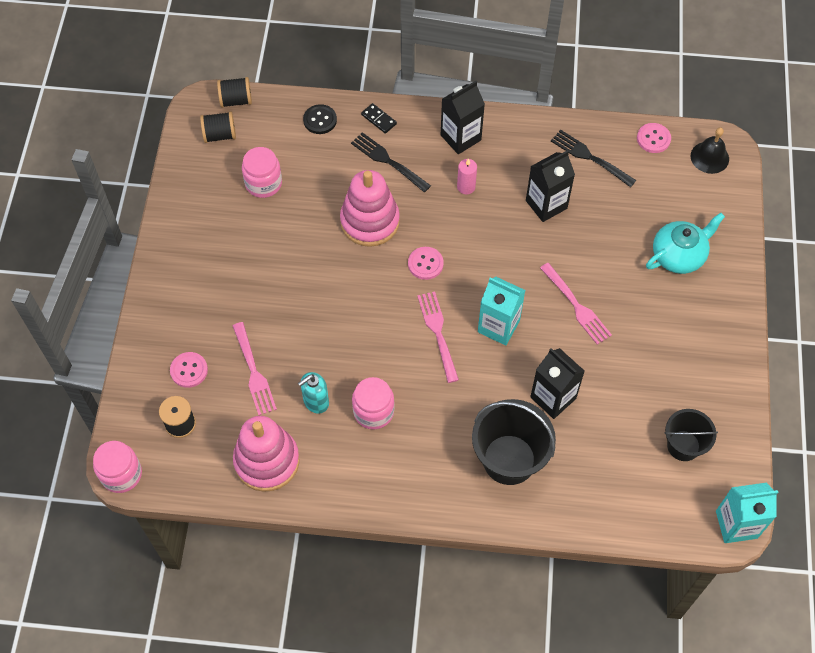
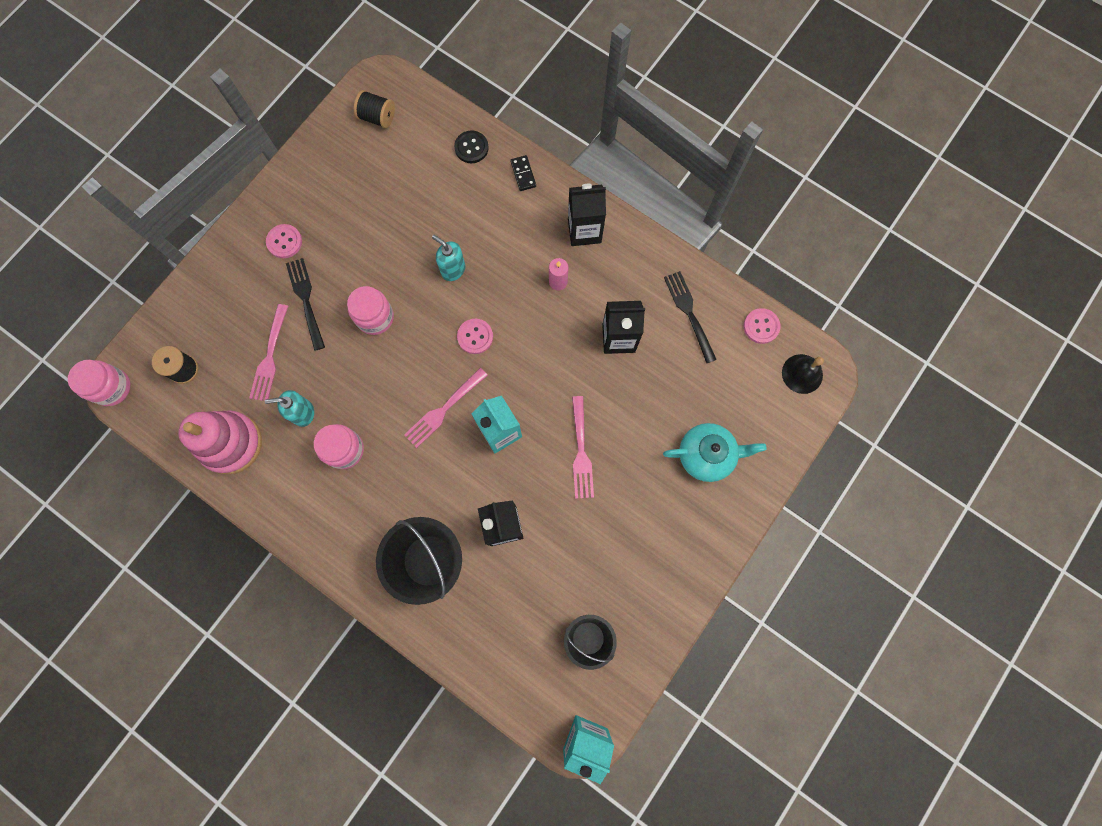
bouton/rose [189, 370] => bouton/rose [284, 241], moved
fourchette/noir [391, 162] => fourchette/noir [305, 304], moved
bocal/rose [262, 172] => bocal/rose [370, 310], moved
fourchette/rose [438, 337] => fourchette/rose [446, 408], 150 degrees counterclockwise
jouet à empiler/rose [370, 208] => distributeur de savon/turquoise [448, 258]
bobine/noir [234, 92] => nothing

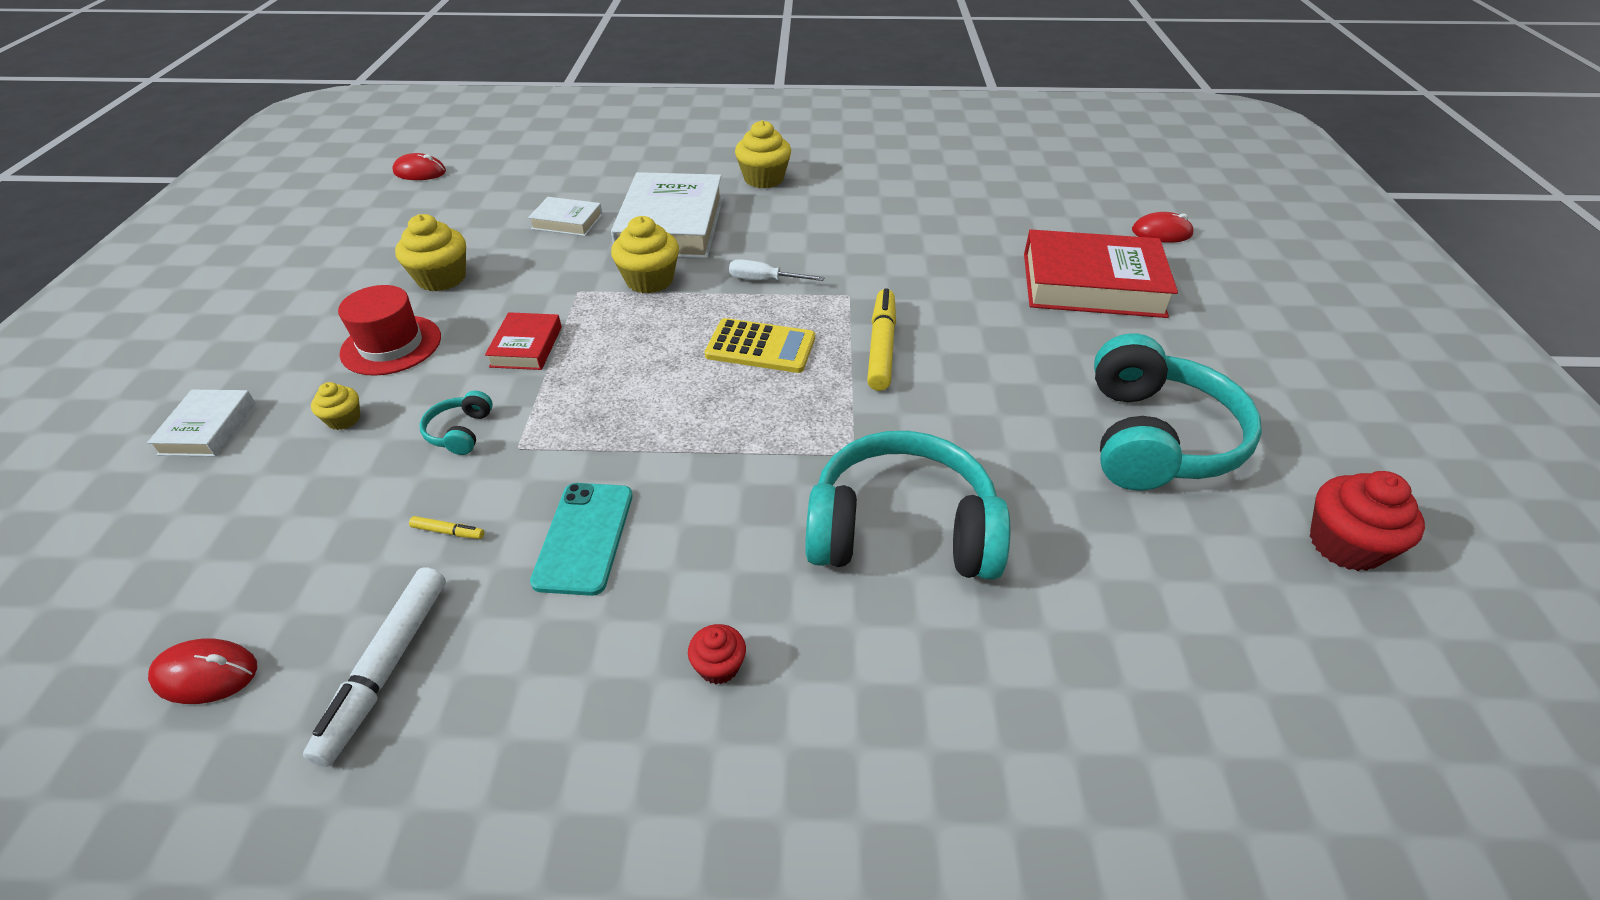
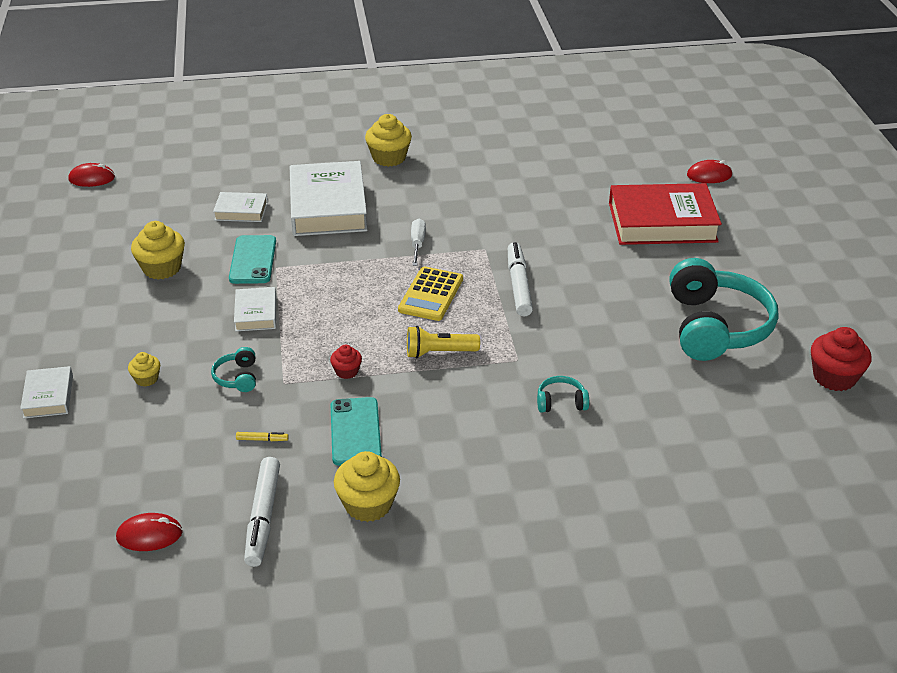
nothing => téléphone/turquoise [252, 259]
livre/rouge [523, 341] => livre/blanc [255, 309]
muffin/rouge [717, 654] => muffin/rouge [346, 362], moved
muffin/jaune [645, 254] => muffin/jaune [367, 486], moved
calculatrice/jaune [760, 345] => calculatrice/jaune [430, 294], 105 degrees clockwise
nothing => lampe de poche/jaune [443, 342]
tournevis/blanc [777, 270] => tournevis/blanc [418, 242], 90 degrees clockwise
feutre/jaune [881, 339] => feutre/blanc [520, 279]
casque audio/turquoise [907, 505] => casque audio/turquoise [563, 394], x0.41
chapeau/rouge [389, 330] => nothing

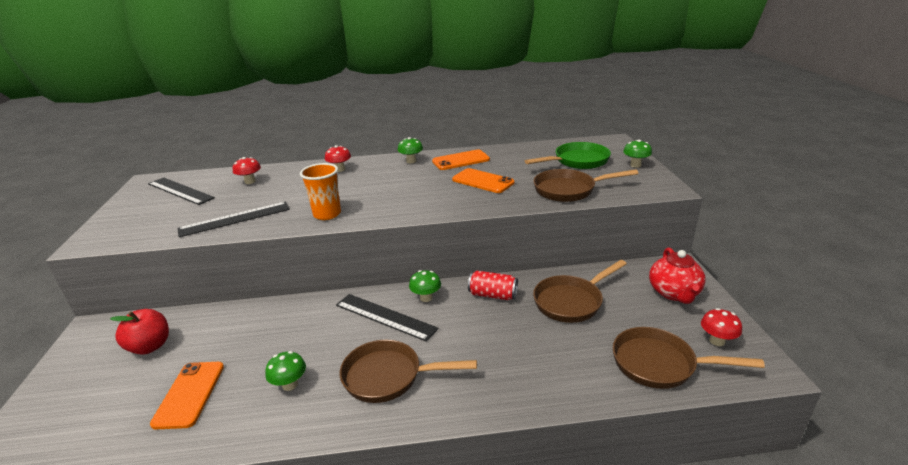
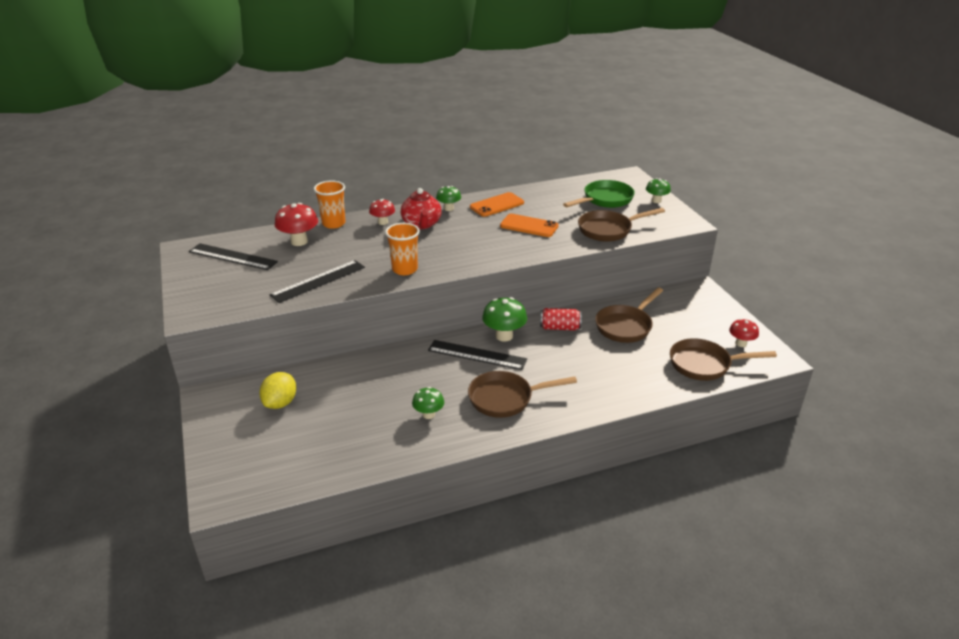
pomme/rouge [139, 332] => citron/jaune [277, 390]
champignon/rouge [247, 170] => champignon/rouge [296, 224], x1.58
nothing => gobelet/orange [329, 204]
théière/rouge [677, 276] => théière/rouge [421, 208], moved
champignon/vert [425, 286] => champignon/vert [504, 319], x1.58
téléphone/orange [187, 395] => nothing

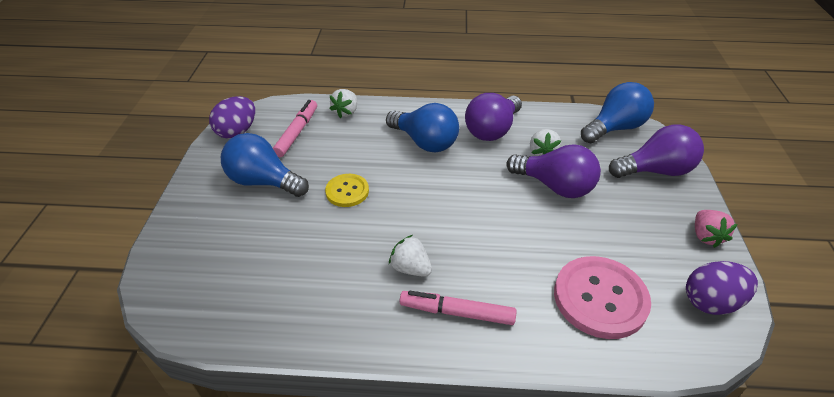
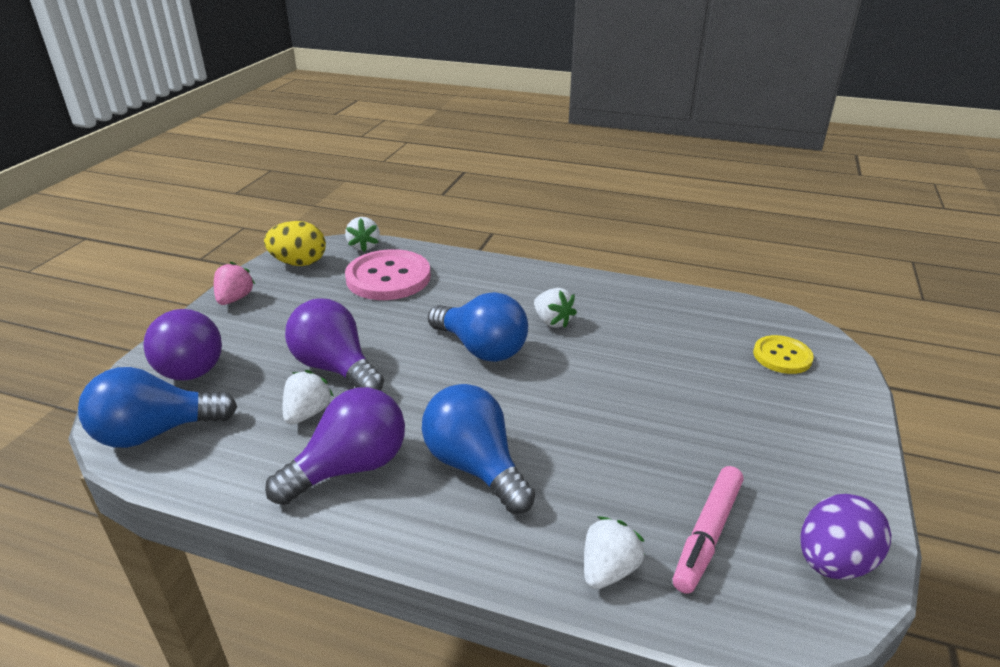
ampoule/violet [656, 151] => ampoule/violet [183, 345], 120 degrees counterclockwise
œuf/violet [722, 288] => œuf/jaune [295, 243]
nothing => fraise/blanc [362, 234]
ampoule/bleu [265, 165] => ampoule/bleu [478, 327], moved
bouton/jaune [347, 190] => bouton/jaune [783, 354], moved
feutre/rose [458, 308] => nothing

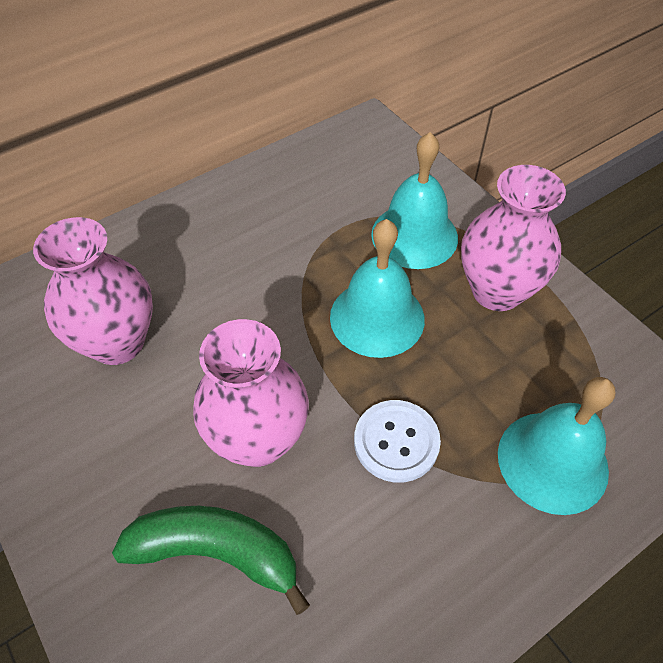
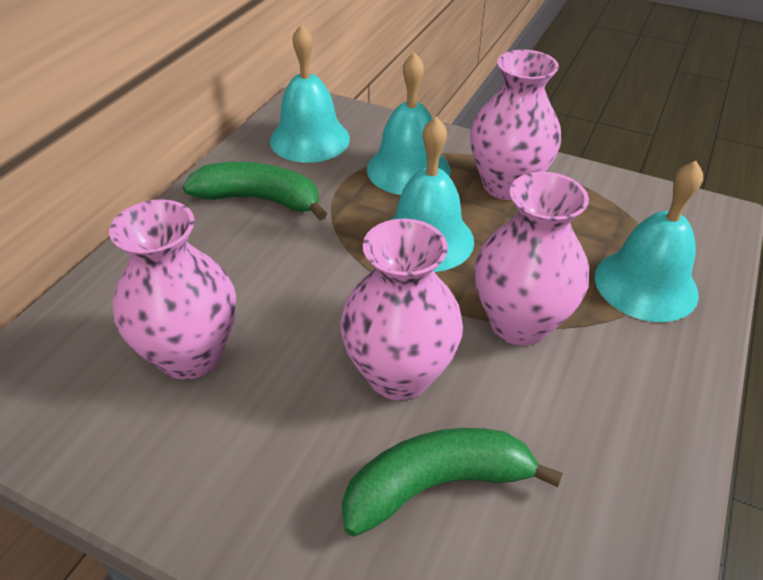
nothing => banane/vert [255, 191]
nothing => cloche/turquoise [310, 93]
bouton/blanc [397, 441] => vase/rose [531, 259]

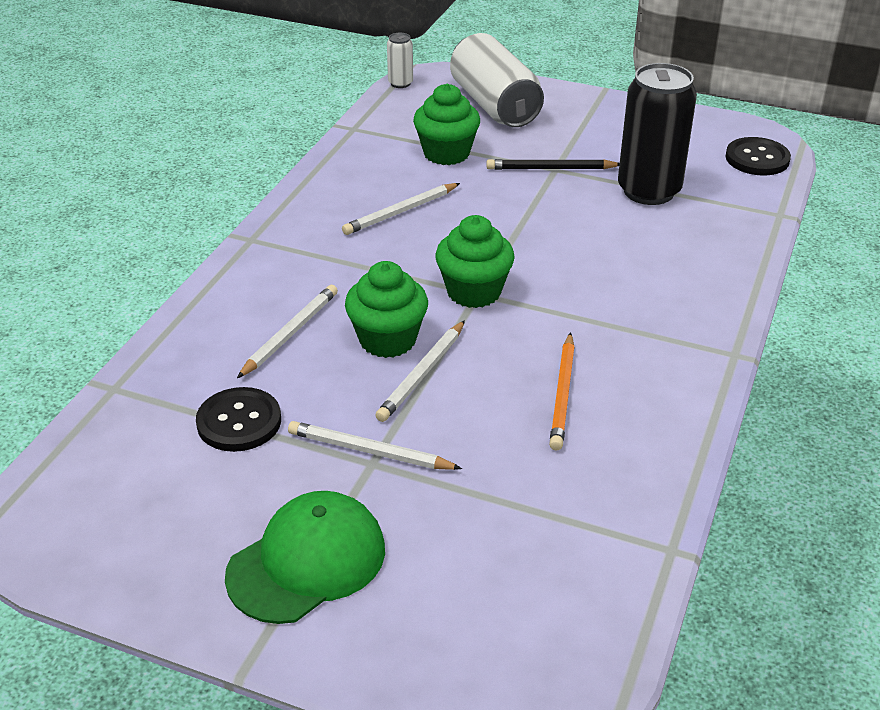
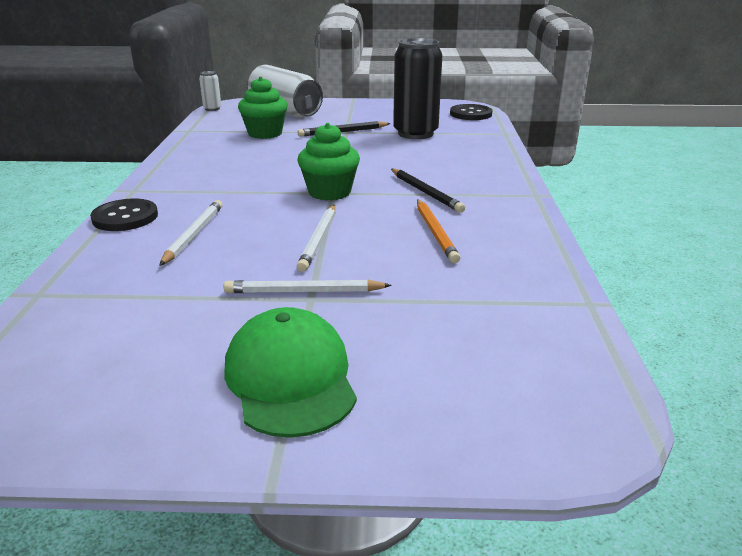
bouton/noir [238, 419] => bouton/noir [124, 215], moved
casquette/vert [305, 557] => casquette/vert [290, 372], 45 degrees counterclockwise
nothing => crayon/noir [428, 191]
crayon/blanc [401, 209] => nothing
muffin/vert [386, 309] => nothing

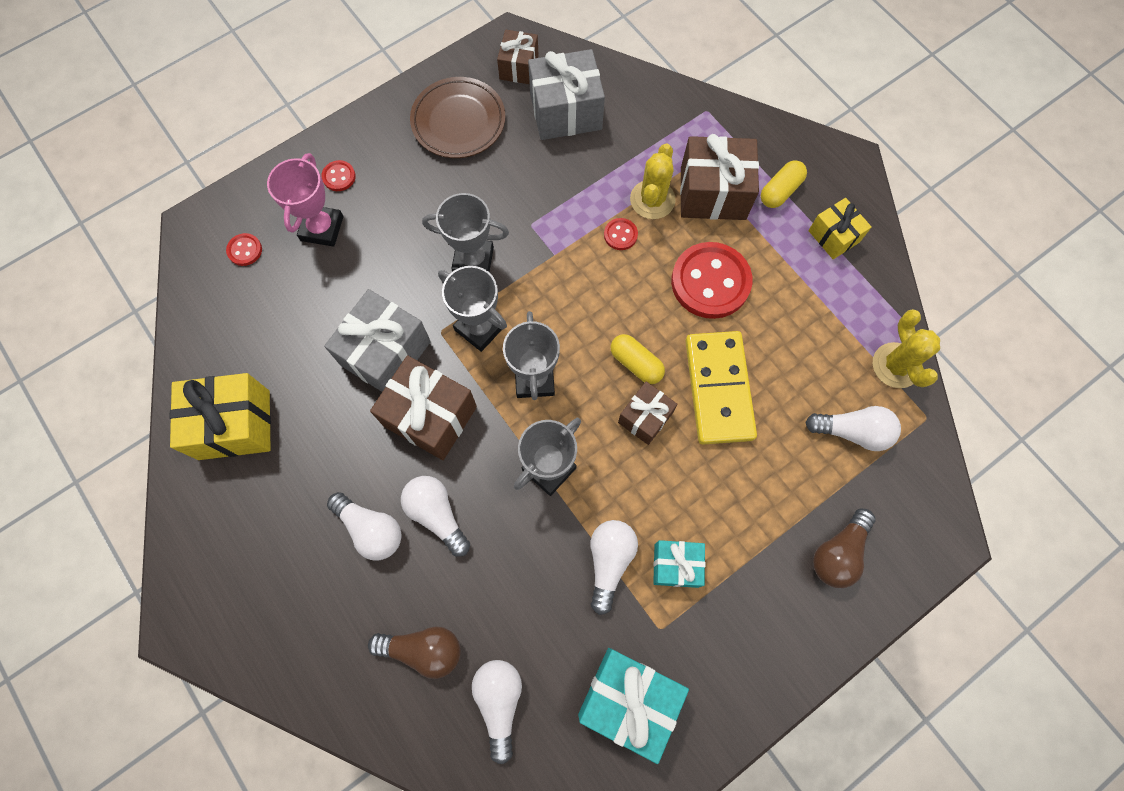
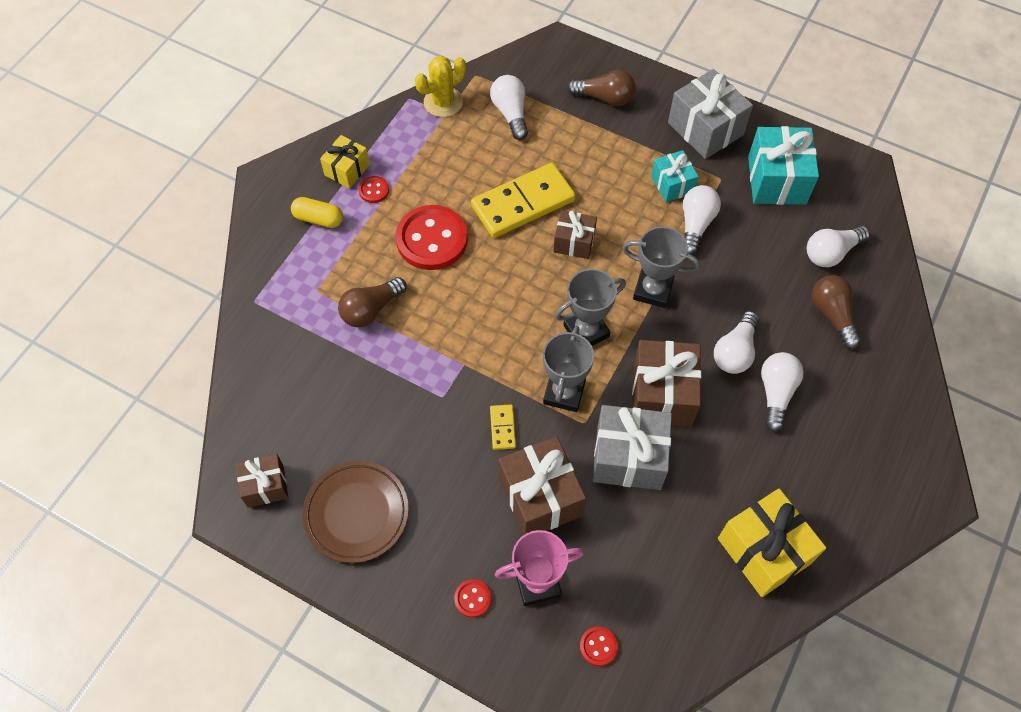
cactus/jaune [653, 181] => ampoule/marron [372, 302]
bouton/rouge [621, 234] => bouton/rouge [373, 189], moved
trophée/gris [465, 232] => domino/jaune [503, 427]
cadeau/marron [719, 177] => cadeau/marron [542, 485], moved
cadeau/gris [566, 94] => cadeau/gris [710, 114], moved
ampoule/blanc [614, 567] => ampoule/blanc [702, 220], 120 degrees clockwise
gélule/jaune [637, 359] => nothing

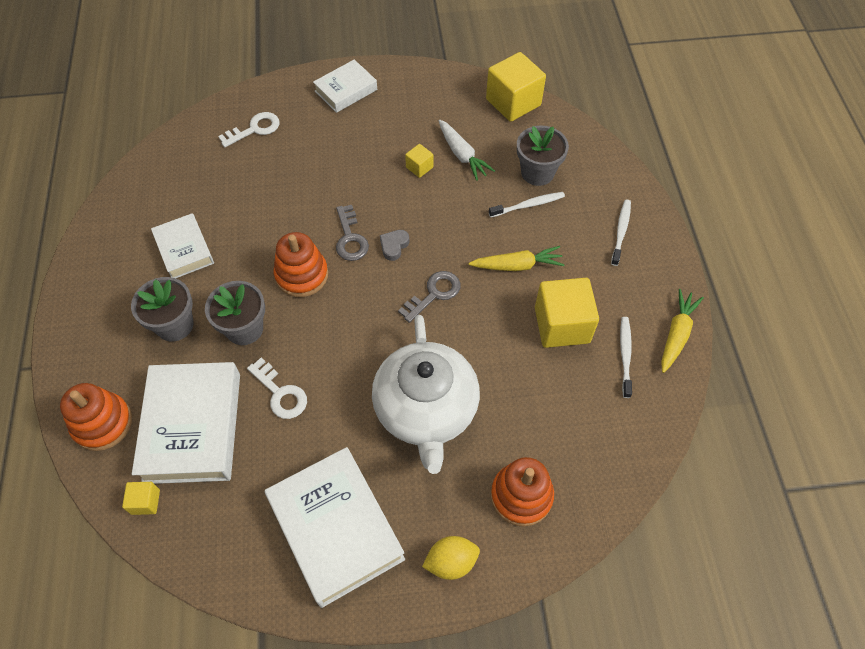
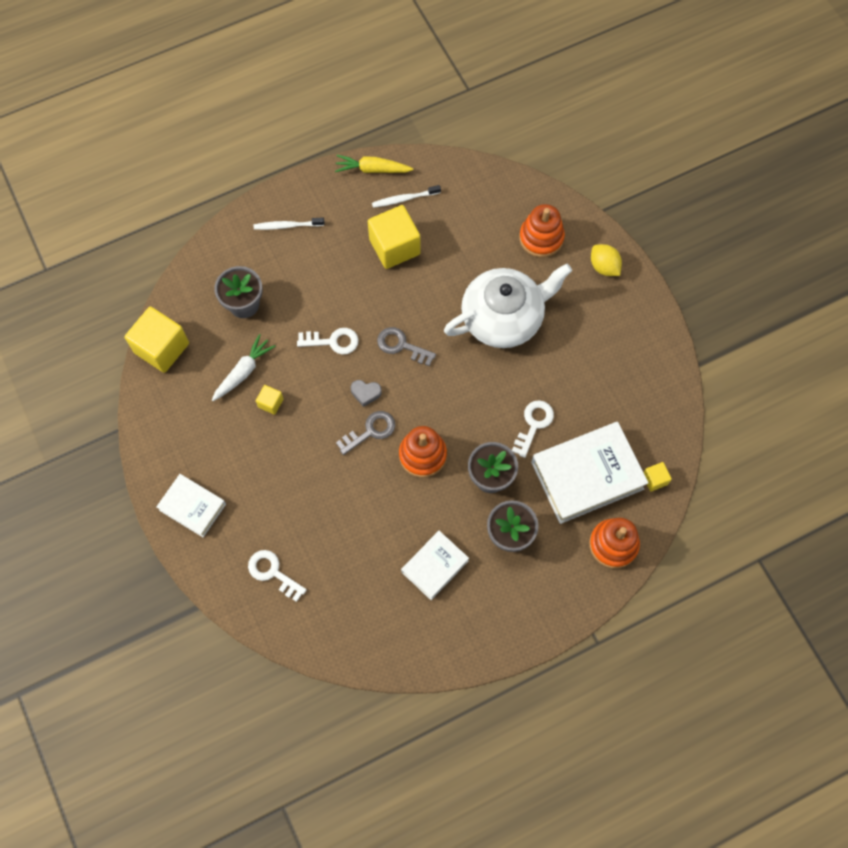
nothing => clé/blanc [328, 341]
livre/blanc [335, 527] => nothing
carotte/jaune [517, 258] => nothing
brosse à dents/blanc [527, 204] => nothing

